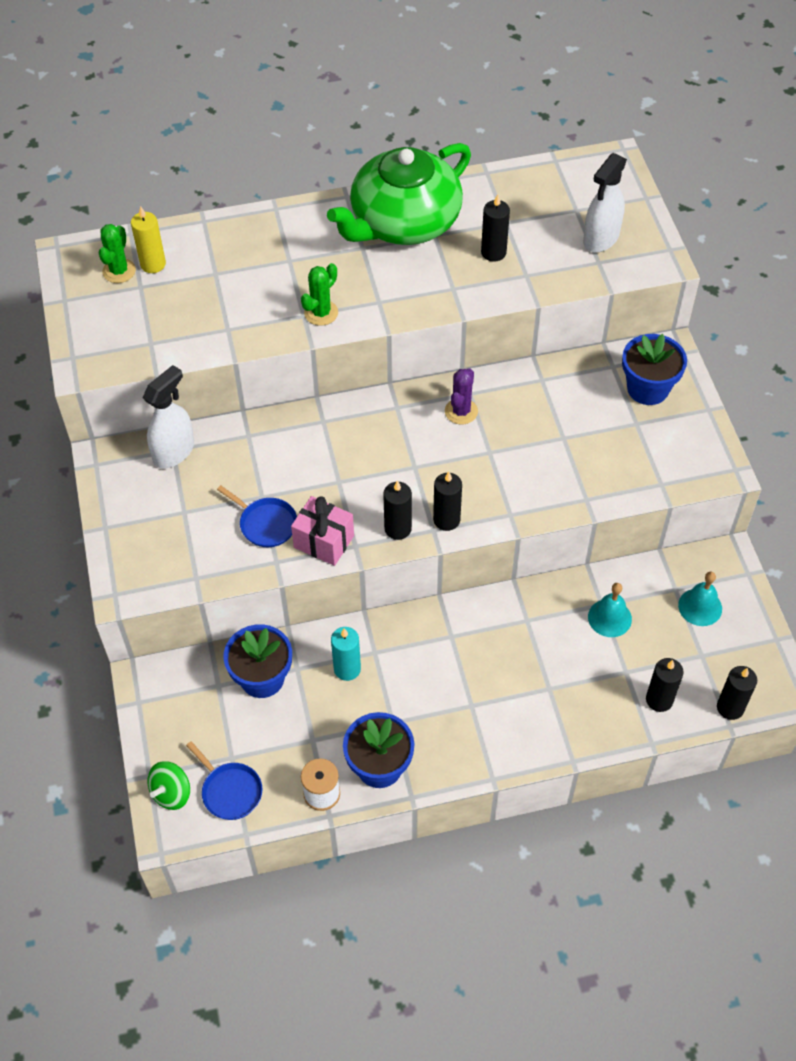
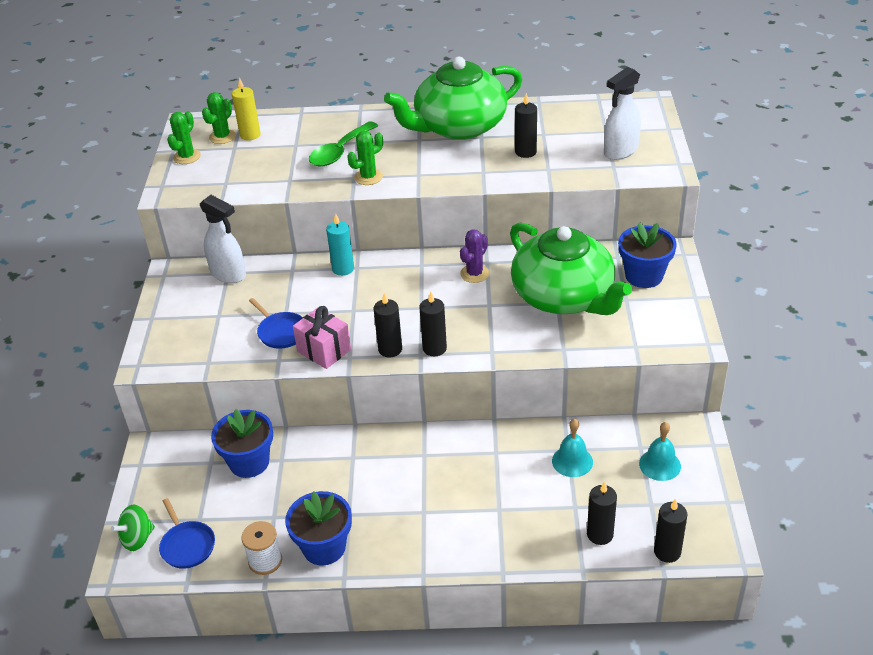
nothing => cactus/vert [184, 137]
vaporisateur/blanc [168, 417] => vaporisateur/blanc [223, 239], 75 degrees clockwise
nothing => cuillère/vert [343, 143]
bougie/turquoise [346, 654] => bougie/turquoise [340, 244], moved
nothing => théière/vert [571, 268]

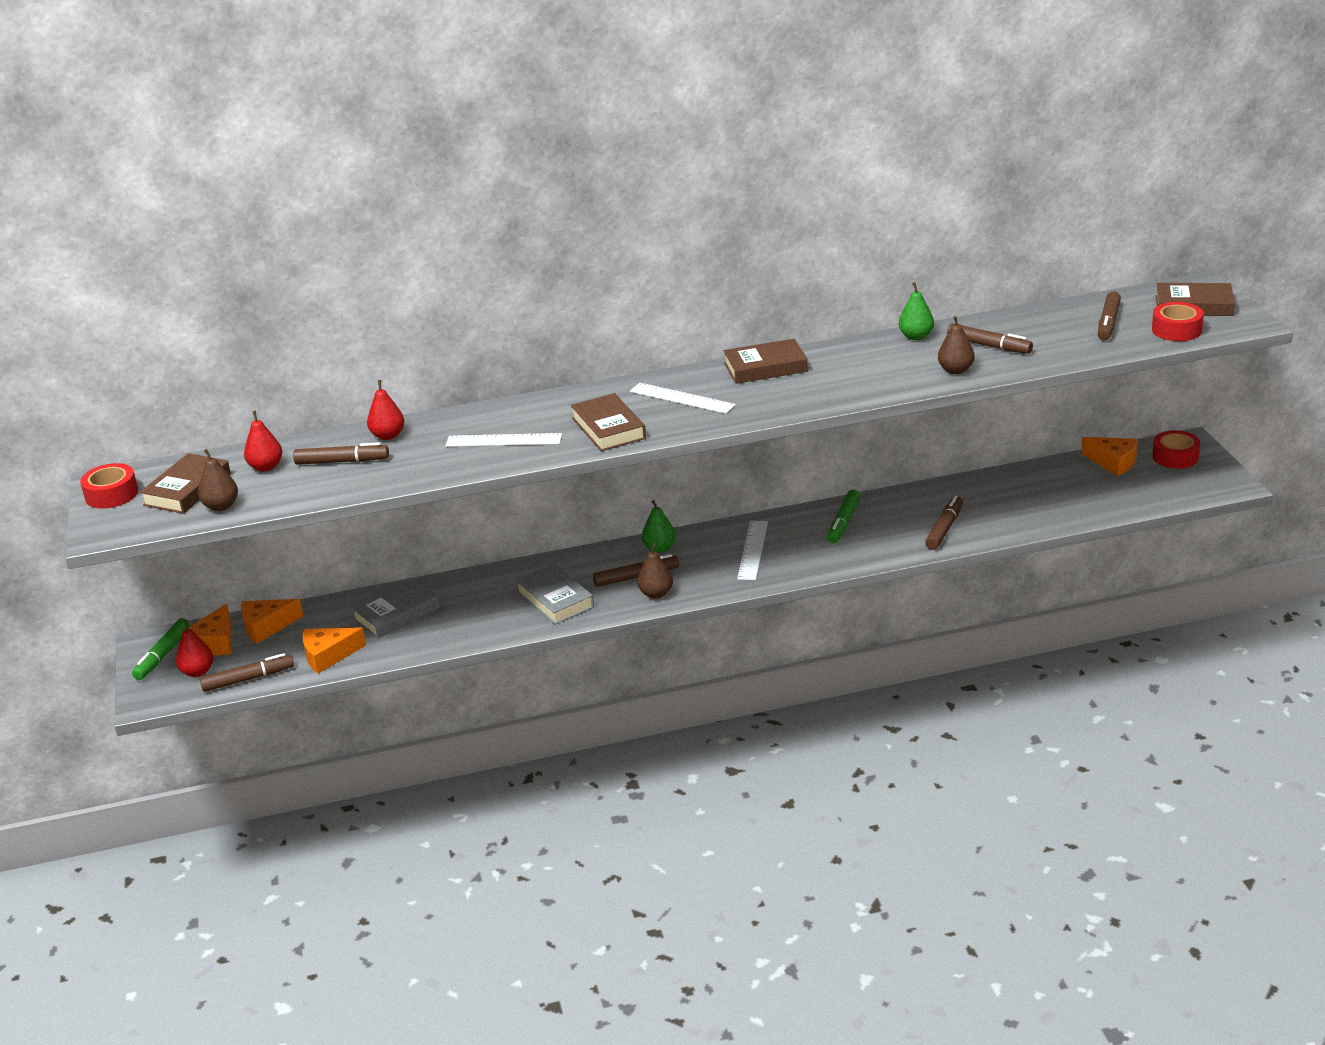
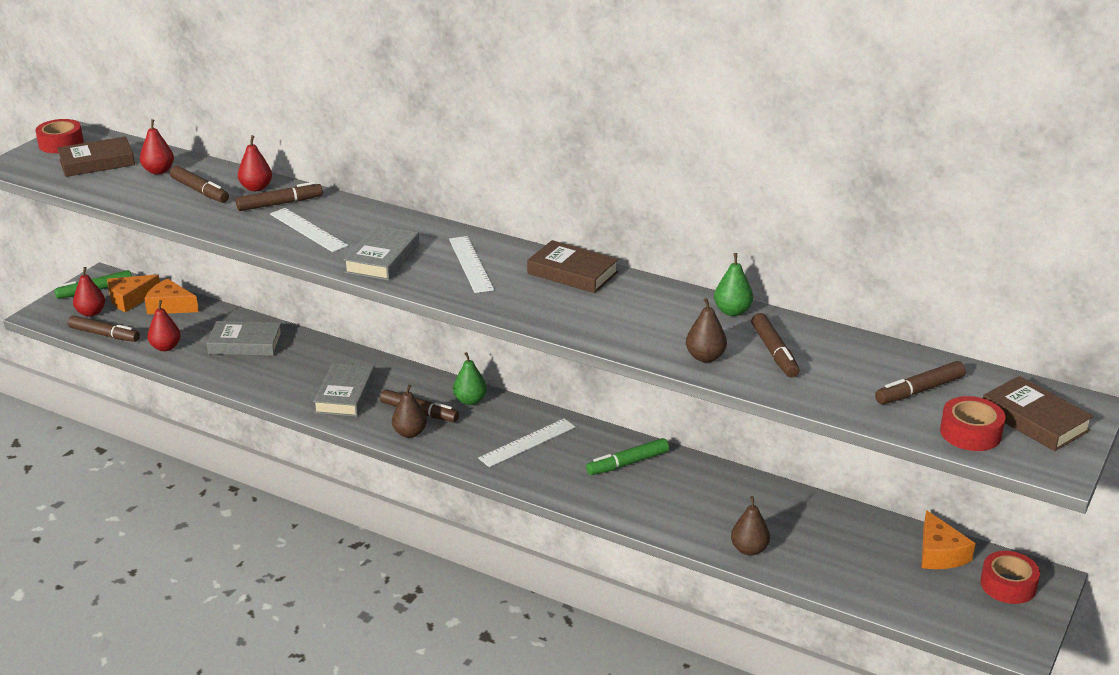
fromage/orange [334, 650] => poire/rouge [164, 325]
feutre/marron [944, 523] => feutre/marron [279, 196], moved
livre/marron [608, 422] => livre/gris [381, 253]
poire/marron [218, 480] => poire/marron [750, 526], moved

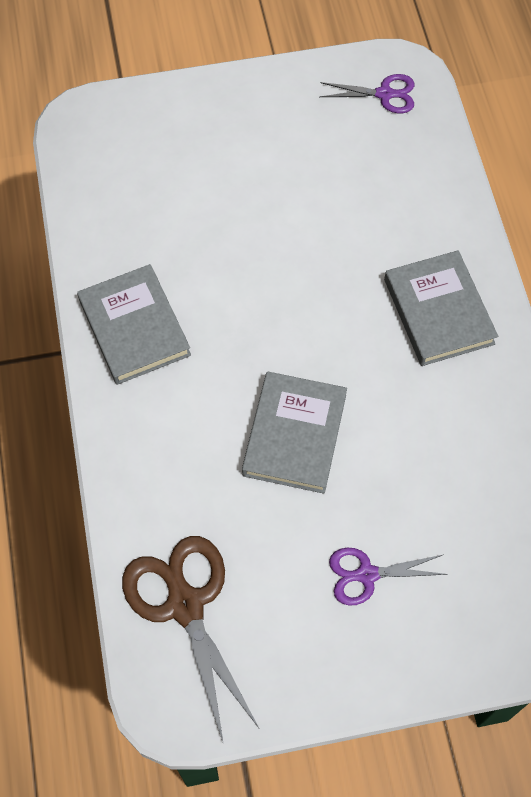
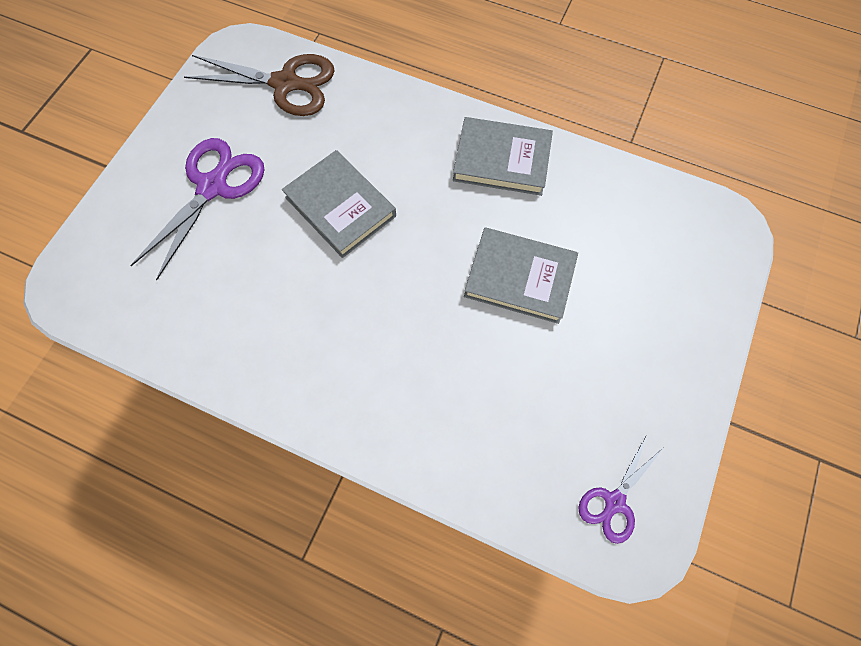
ciseaux/violet [388, 577] => ciseaux/violet [197, 209], x1.74
livre/gris [441, 308] => livre/gris [521, 276], moved

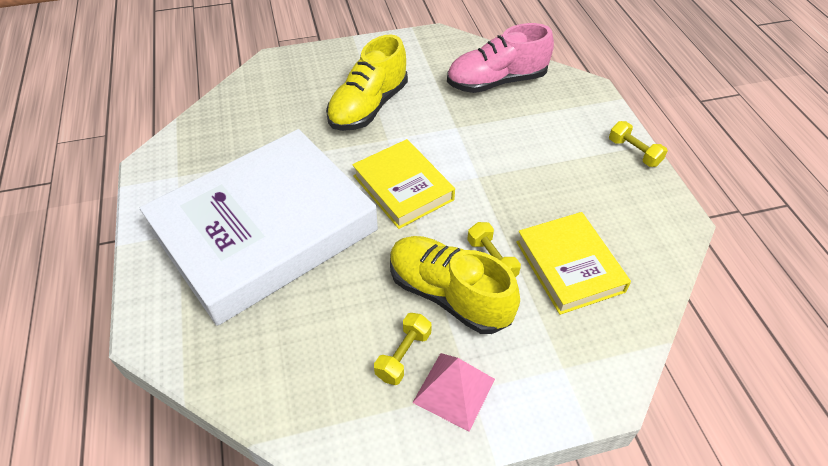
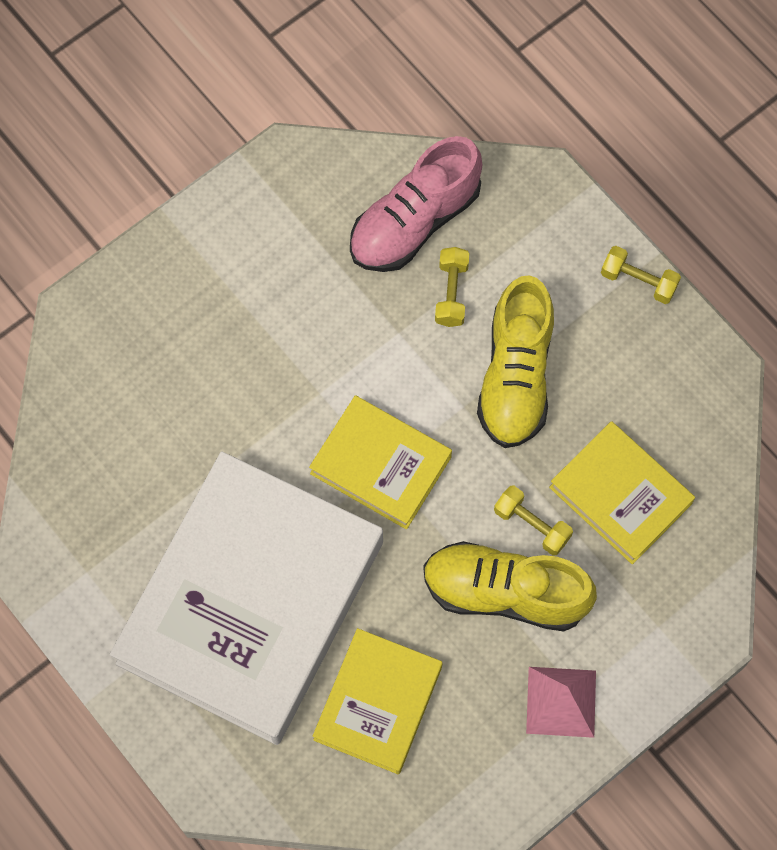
nothing => livre/jaune [377, 701]
haltère/jaune [403, 349] => haltère/jaune [452, 287], moved
chaussure/jaune [367, 83] => chaussure/jaune [515, 361], moved

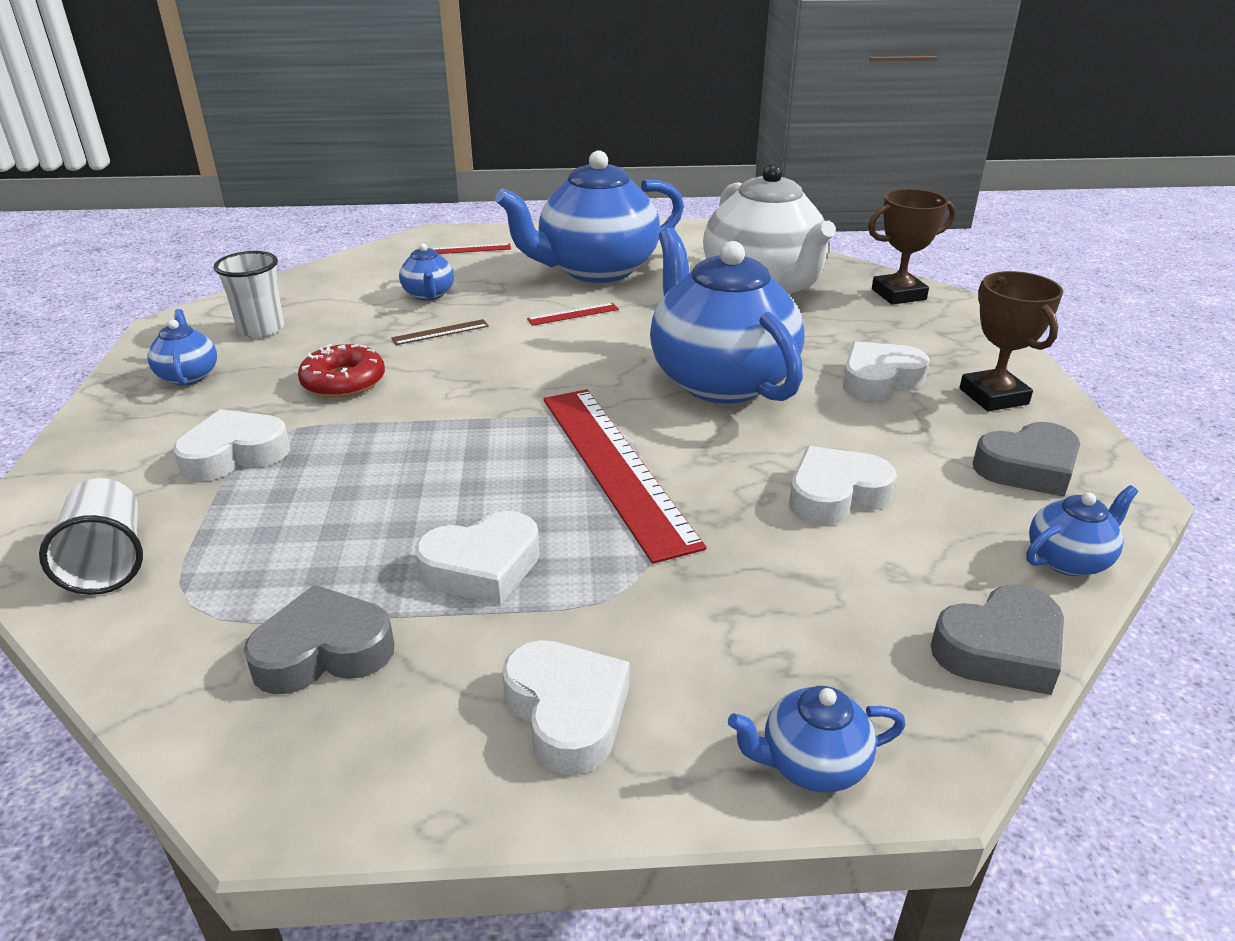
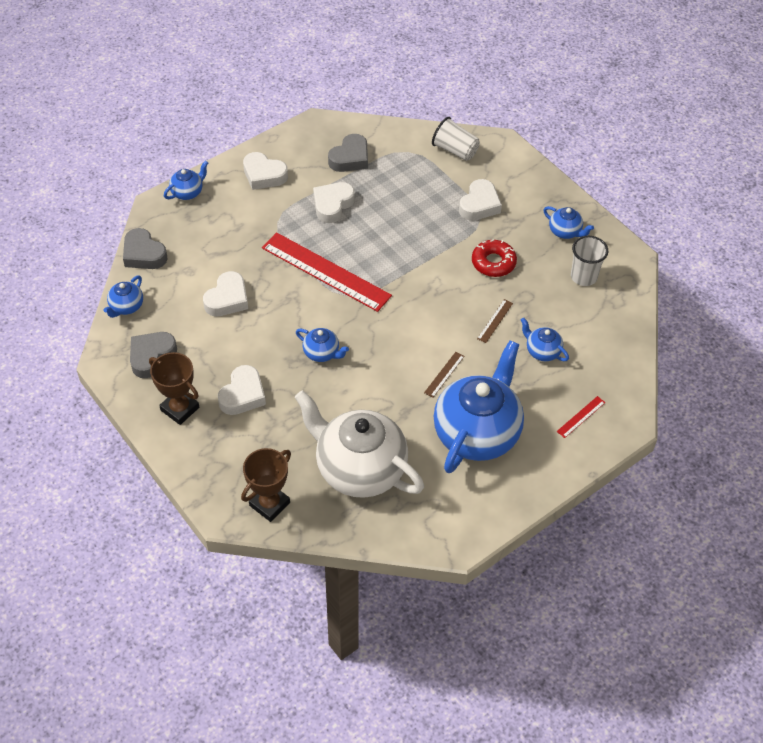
cœur/gris [997, 639] => cœur/gris [145, 248], 75 degrees counterclockwise
théière/bleu [727, 315] => théière/bleu [322, 345], x0.43
règle/rouge [573, 314] => règle/marron [444, 375]

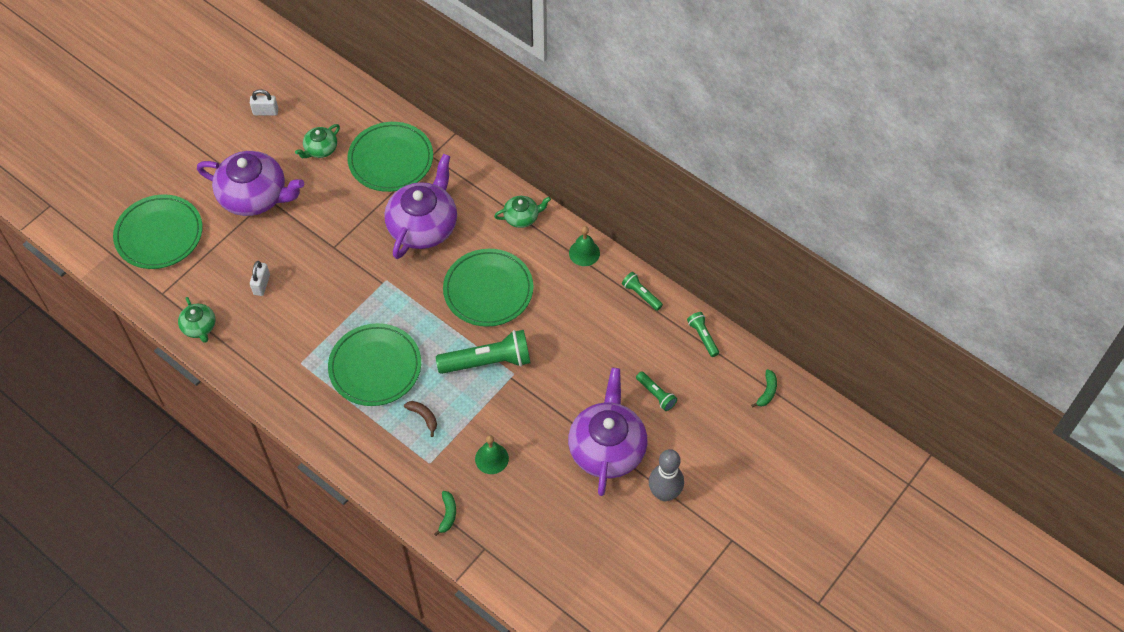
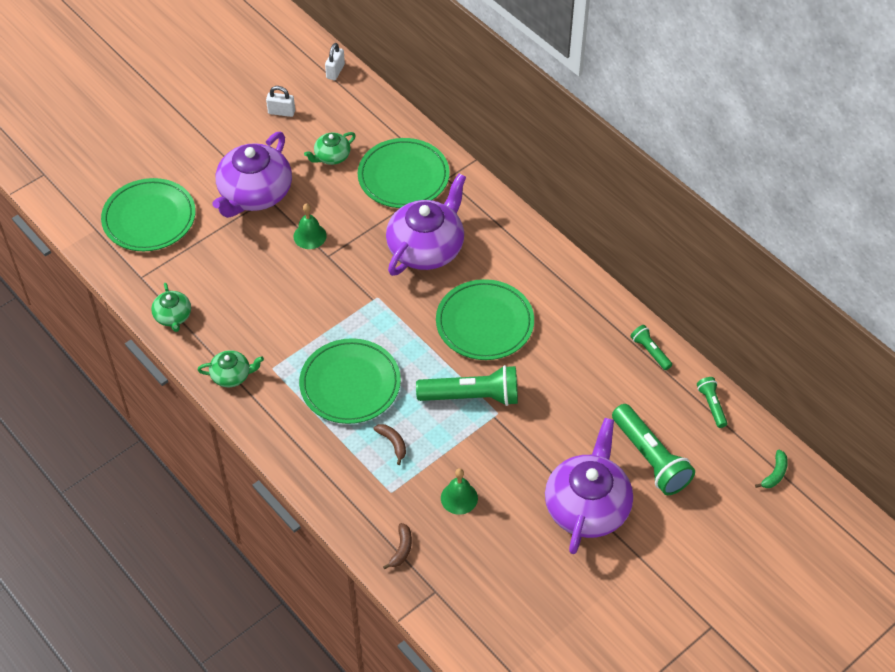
théière/vert [522, 212] => théière/vert [231, 368], moved
théière/violet [250, 183] => théière/violet [252, 175], 90 degrees clockwise
cloche/vert [584, 246] => cloche/vert [310, 226], moved
cadenas/blanc [260, 278] => cadenas/blanc [335, 61], moved
banane/vert [445, 513] => banane/marron [397, 546]
lampe de poche/vert [656, 391] => lampe de poche/vert [653, 449], x1.97
quille/gris [666, 475] => nothing

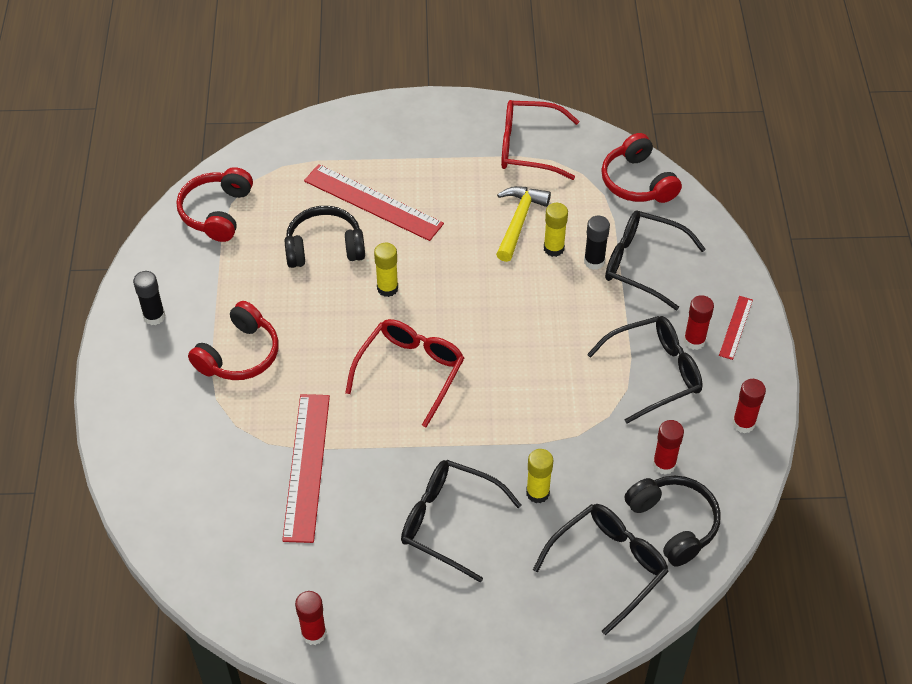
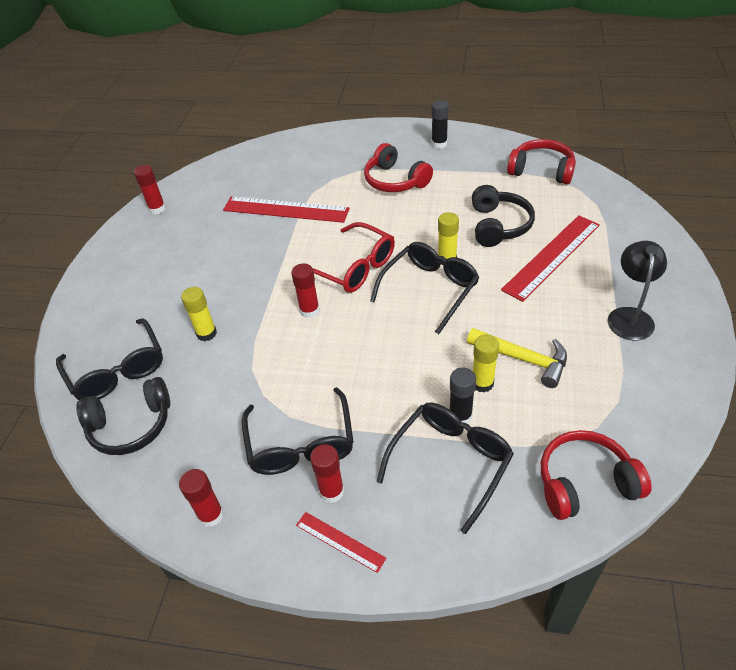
bâton de colle/rouge [668, 447] => bâton de colle/rouge [305, 290], moved
lunettes/noir [461, 521] => lunettes/noir [424, 288], moved
nothing => lampe/noir [637, 290]
lunettes/rouge [540, 140] => nothing

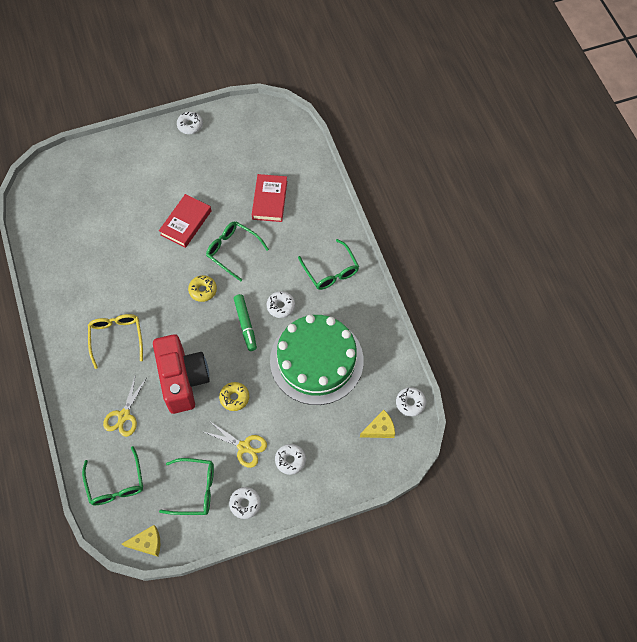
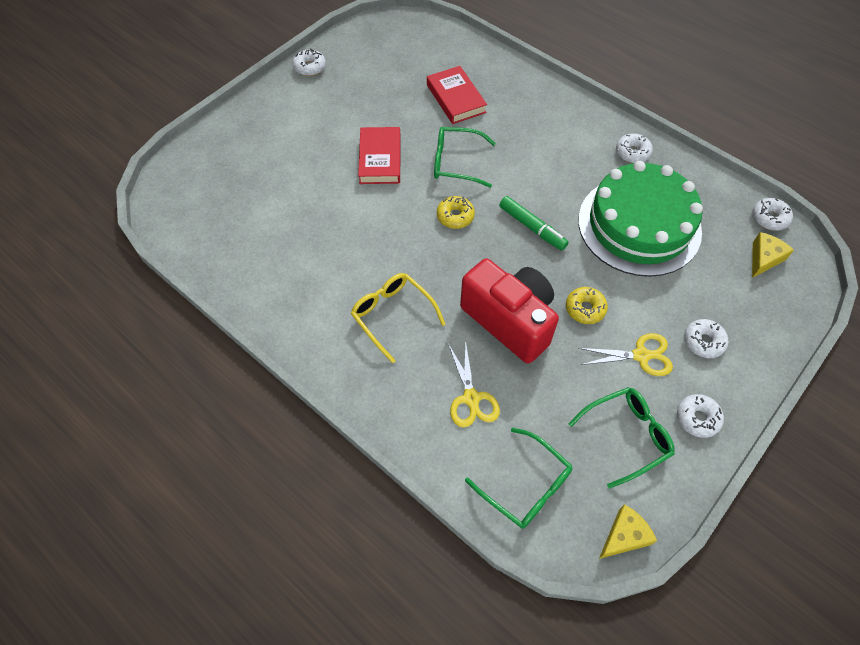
beignet/blanc [281, 304] => beignet/blanc [634, 148], moved
lunettes/vert [328, 264] => nothing

